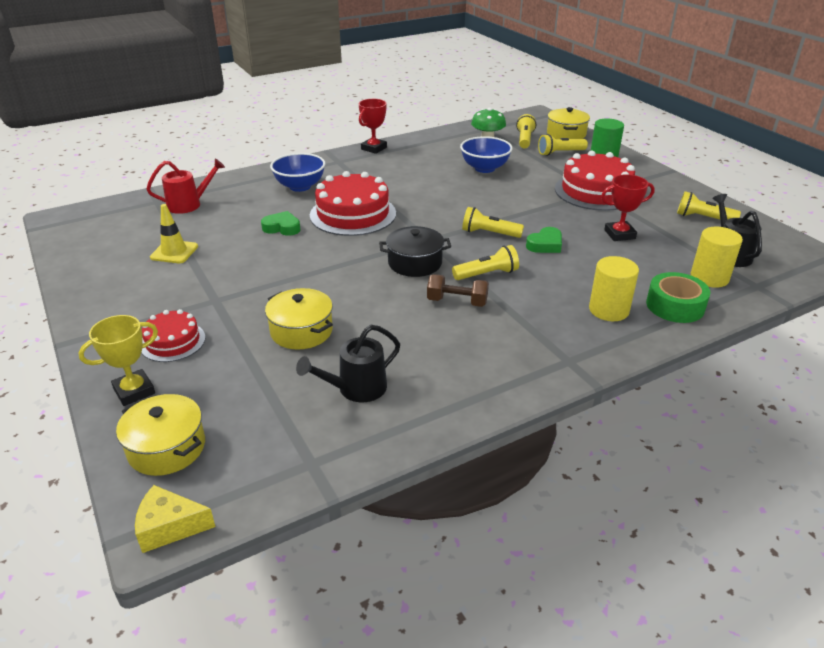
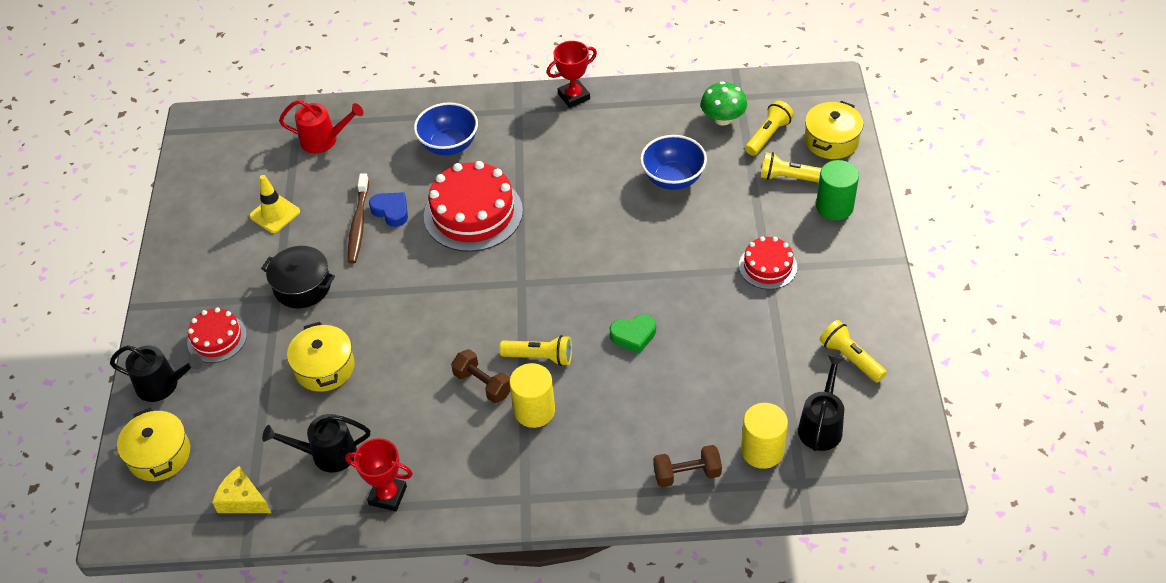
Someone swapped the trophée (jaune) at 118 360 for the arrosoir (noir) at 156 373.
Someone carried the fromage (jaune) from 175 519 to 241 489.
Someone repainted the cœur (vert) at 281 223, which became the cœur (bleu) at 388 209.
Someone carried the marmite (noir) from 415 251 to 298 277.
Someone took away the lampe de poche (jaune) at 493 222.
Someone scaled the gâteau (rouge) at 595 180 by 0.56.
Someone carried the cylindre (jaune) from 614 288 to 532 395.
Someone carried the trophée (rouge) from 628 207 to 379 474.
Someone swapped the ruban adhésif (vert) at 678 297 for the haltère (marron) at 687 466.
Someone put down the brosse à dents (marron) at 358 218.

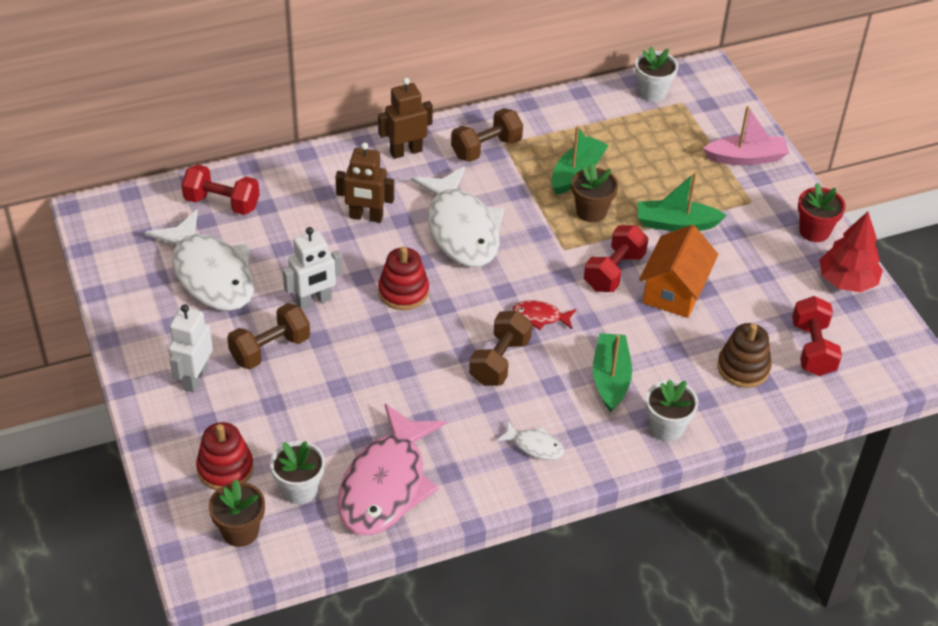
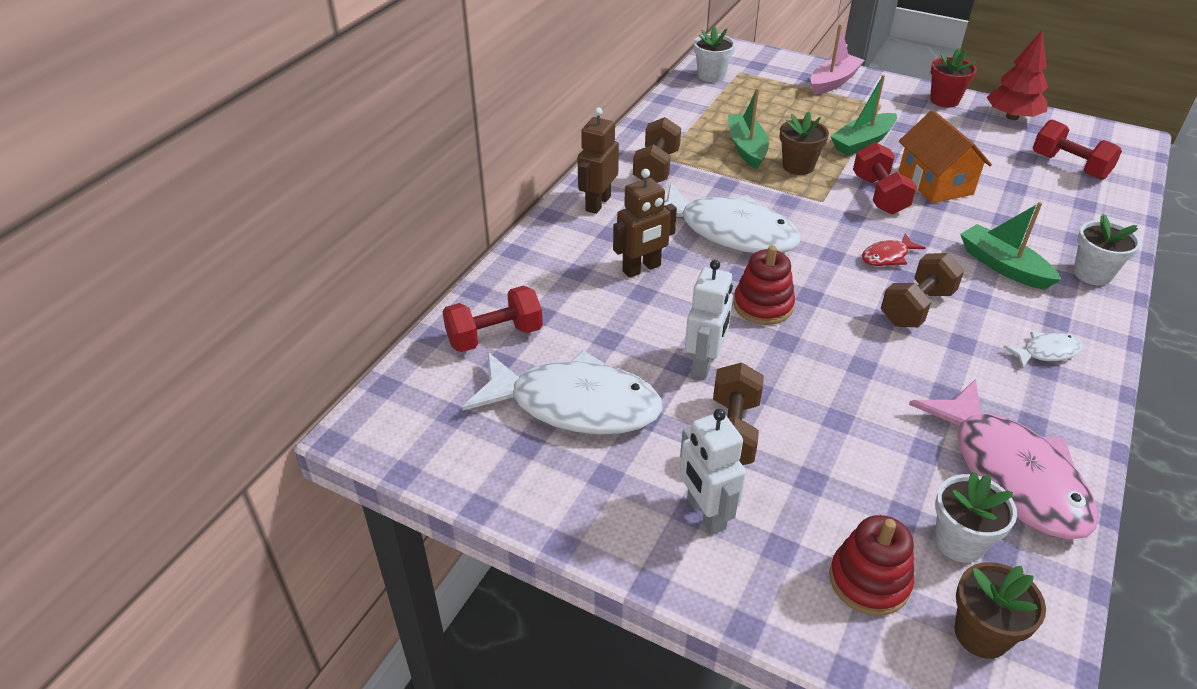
Someone rotated the haltère (marron) at 500 348 by 60 degrees clockwise.
Someone took away the jouet à empiler (marron) at 744 355.

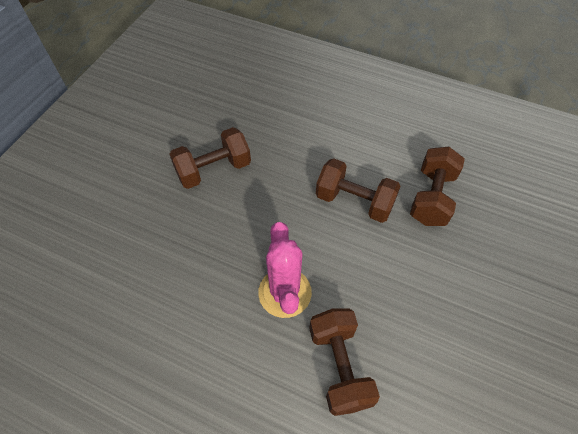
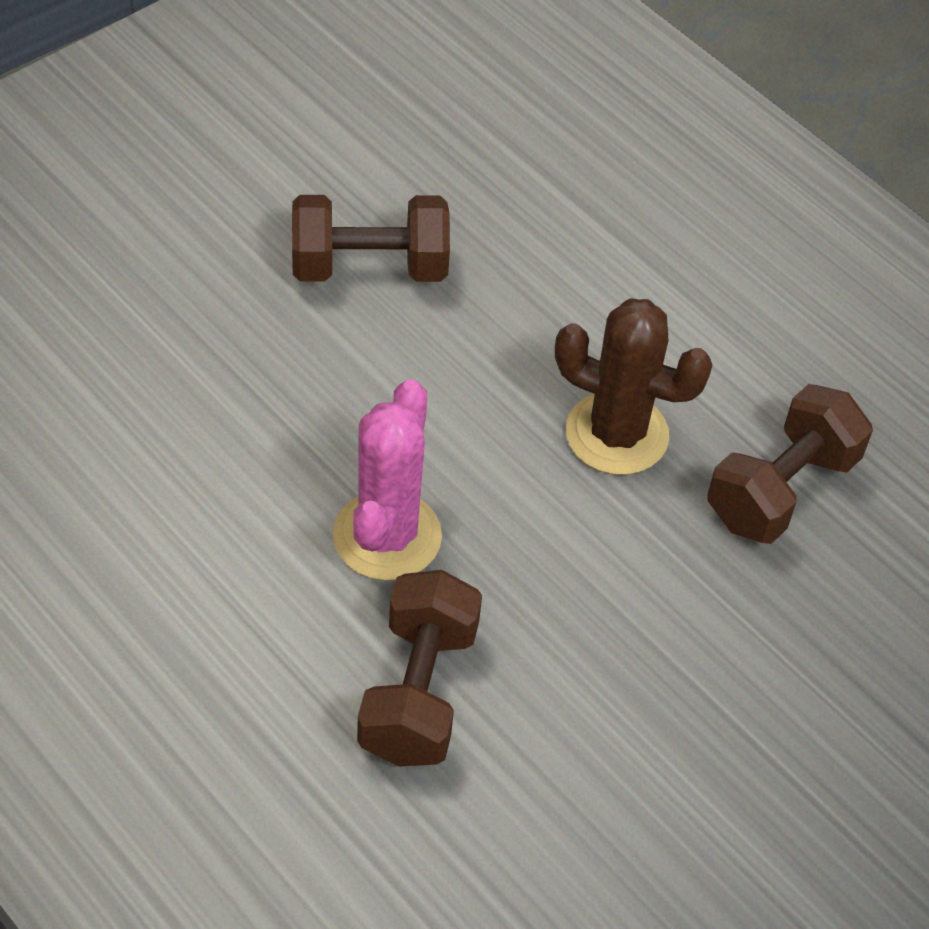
Someone swapped the haltère (marron) at 358 190 for the cactus (marron) at 633 387.

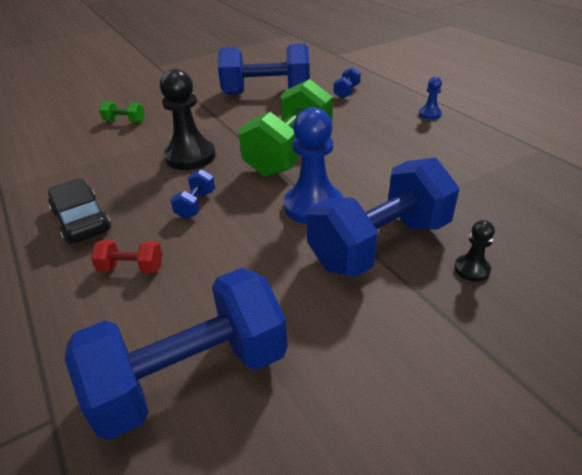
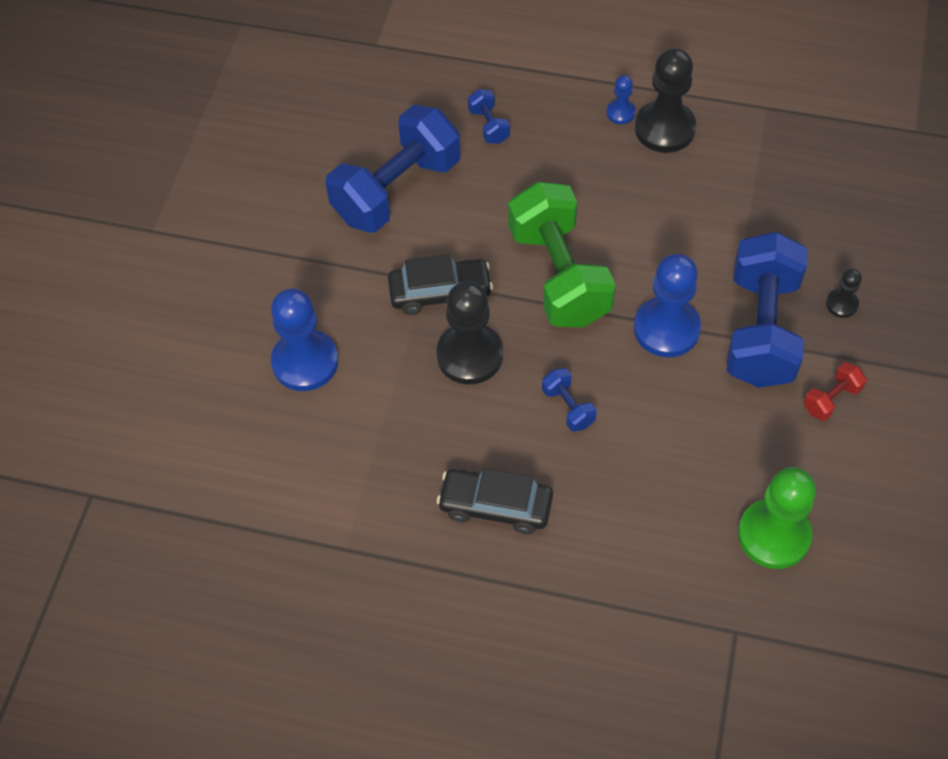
Someone swapped the haltère (bleu) at 176 354 for the pion (vert) at 777 518.
Someone carried the haltère (rouge) from 126 256 to 835 391.
Someone swapped the haltère (vert) at 122 112 for the pion (bleu) at 304 340.
Someone put down the voiture (noir) at 440 284.
Someone put down the pion (noir) at 665 100.

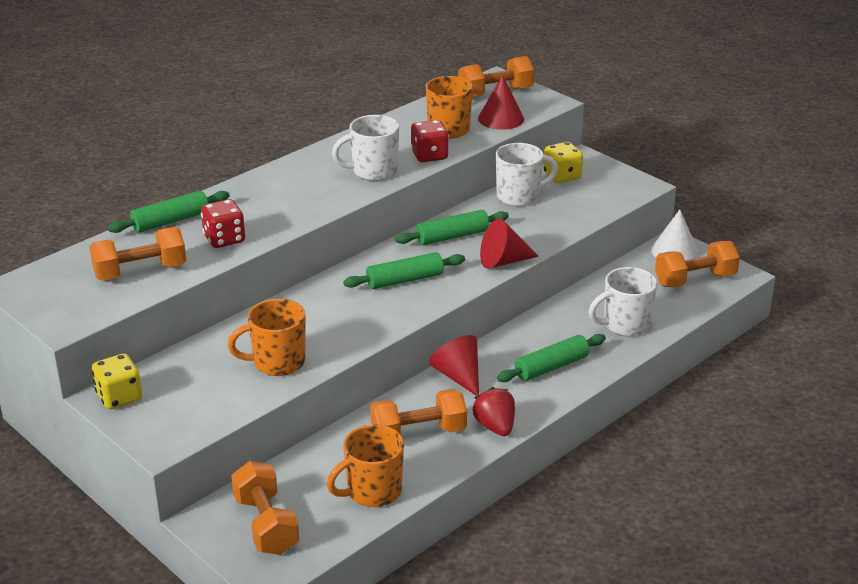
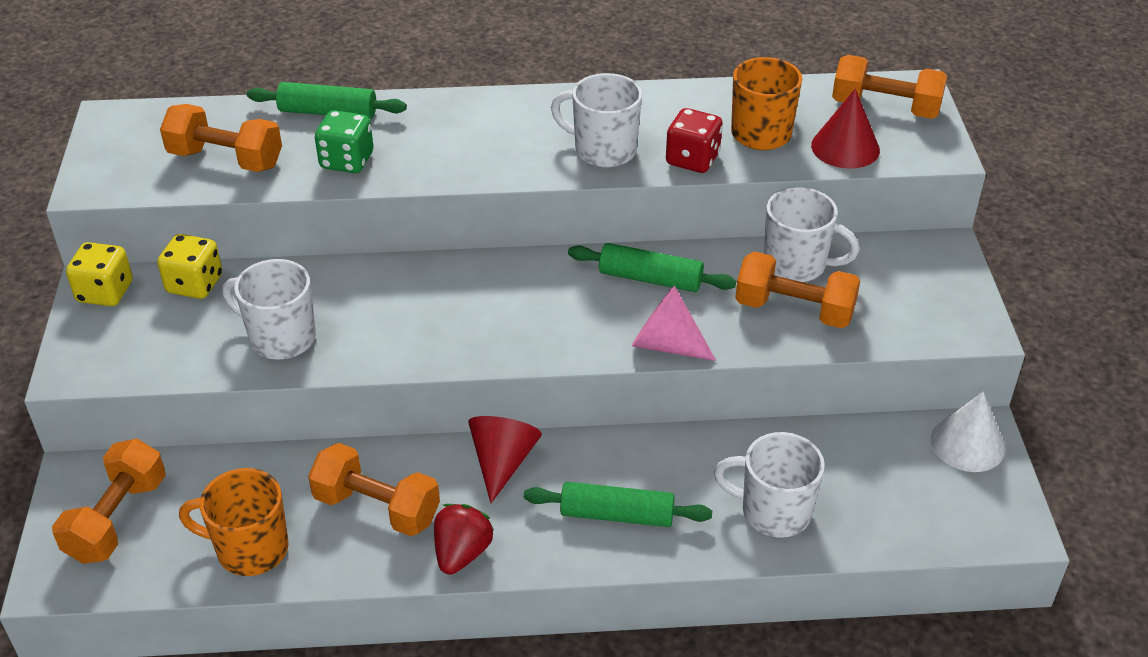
Someone repainted the dé (rouge) at 223 223, which became the dé (vert) at 344 141.
Someone repainted the tasse (orange) at 266 337, which became the tasse (blanc) at 269 309.
Someone took away the rouleau à pâtisserie (vert) at 404 270.
Someone repainted the cône (rouge) at 509 243, which became the cône (rose) at 674 323.
Someone carried the dé (jaune) from 563 162 to 189 266.
Someone carried the haltère (orange) from 697 264 to 797 290.

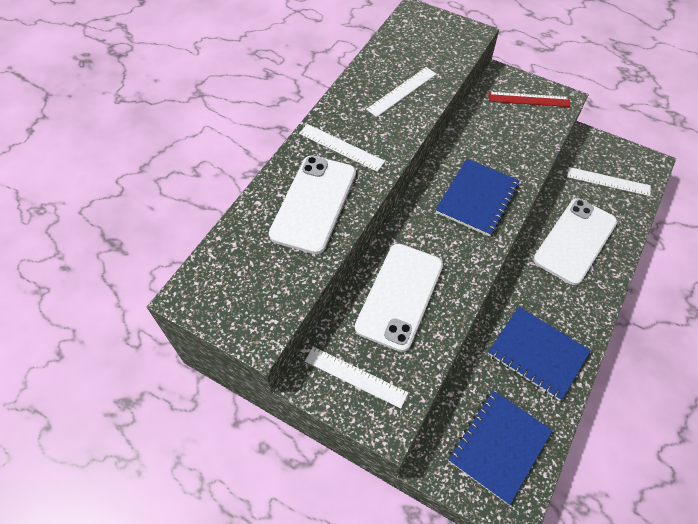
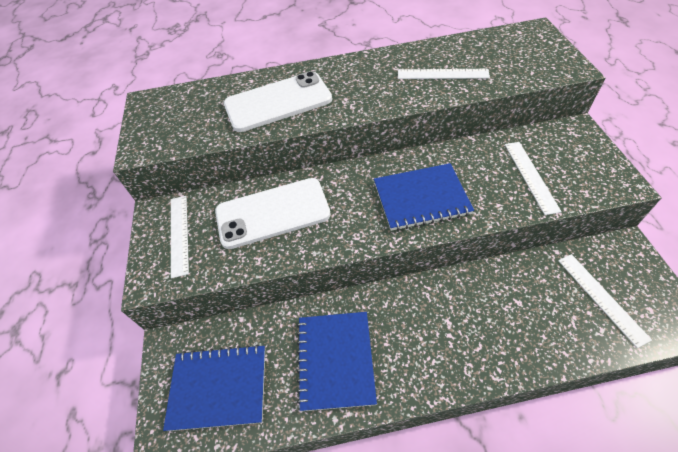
Someone carried the règle (blanc) from 342 148 to 533 178.
Someone took away the règle (rouge) at 529 99.
Someone took away the téléphone (blanc) at 575 241.

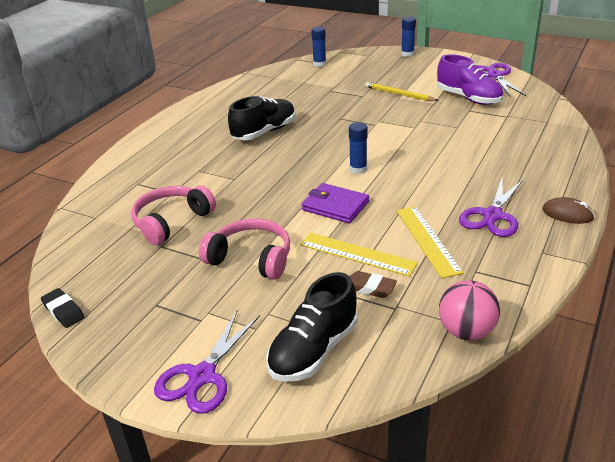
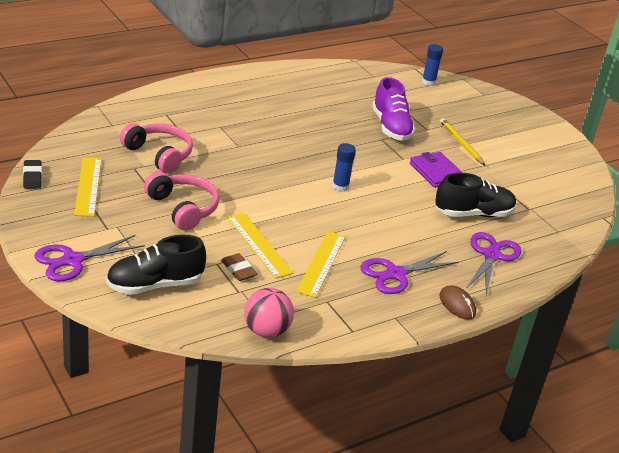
Someone rotated the casque audio (rose) at 173 215 by 60 degrees clockwise.
Someone carried the chaussure (noir) from 261 118 to 475 195.
Someone carried the portefeuille (violet) from 335 203 to 436 170.
Someone took away the bâton de colle (bleu) at 408 37.
Someone carried the chaussure (violet) from 470 79 to 394 109.
Someone carried the ciseaux (violet) from 501 79 to 494 264.
Someone put down the règle (jaune) at 88 187.

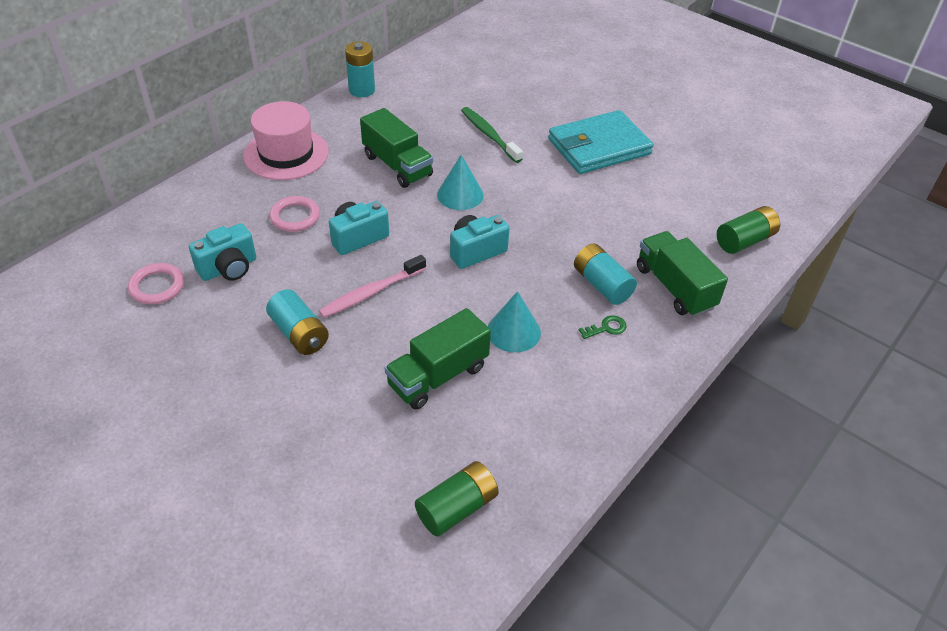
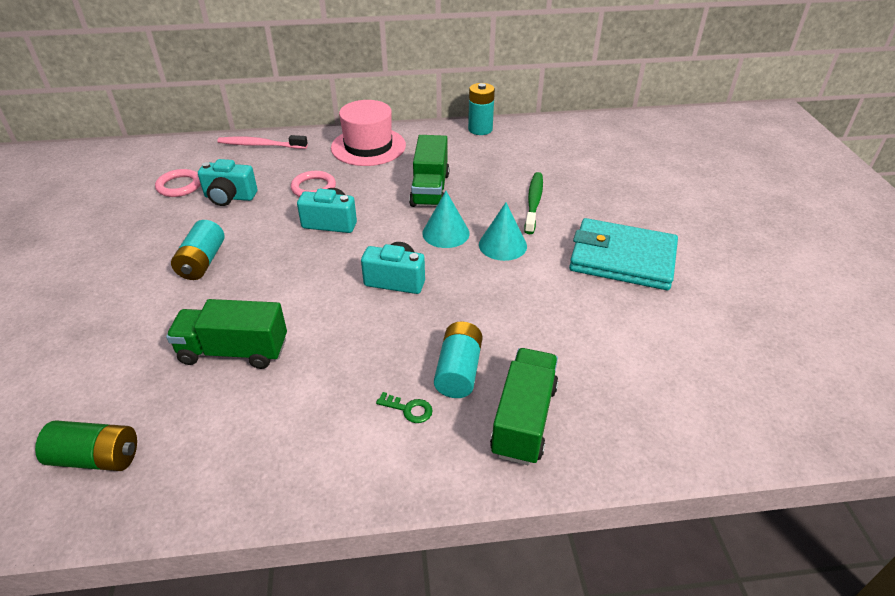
Someone carried the brosse à dents (rose) from 372 286 to 262 142.
Someone carried the cône (turquoise) from 514 322 to 503 232.
Someone took away the pile (vert) at 748 230.

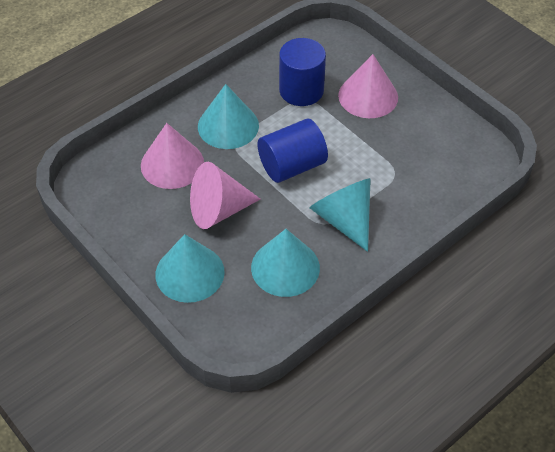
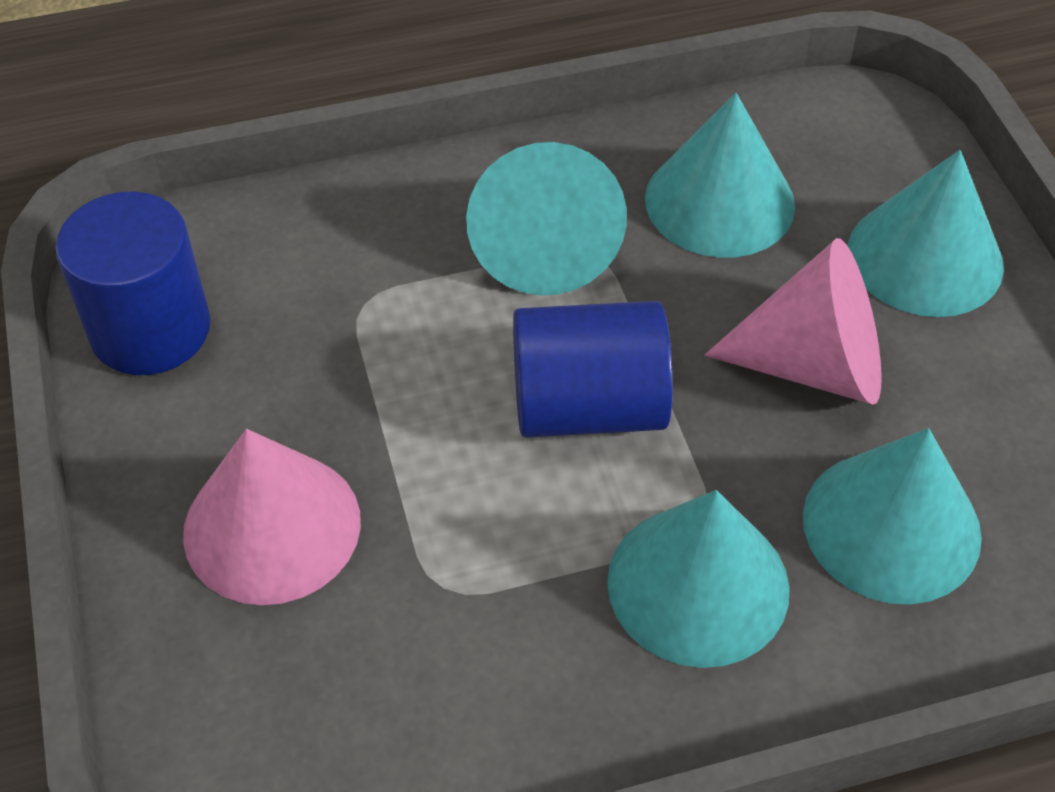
Someone repainted the cône (rose) at 172 156, which became the cône (turquoise) at 892 516.
Someone carried the cylindre (bleu) from 302 72 to 133 283.

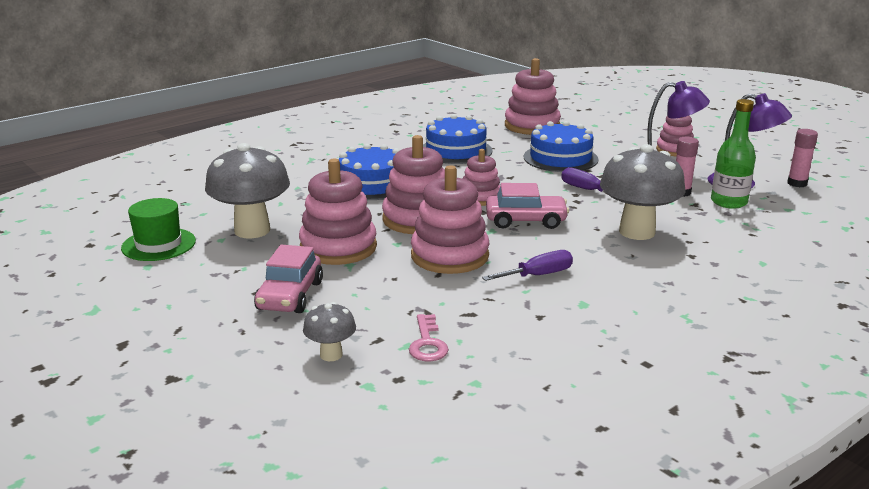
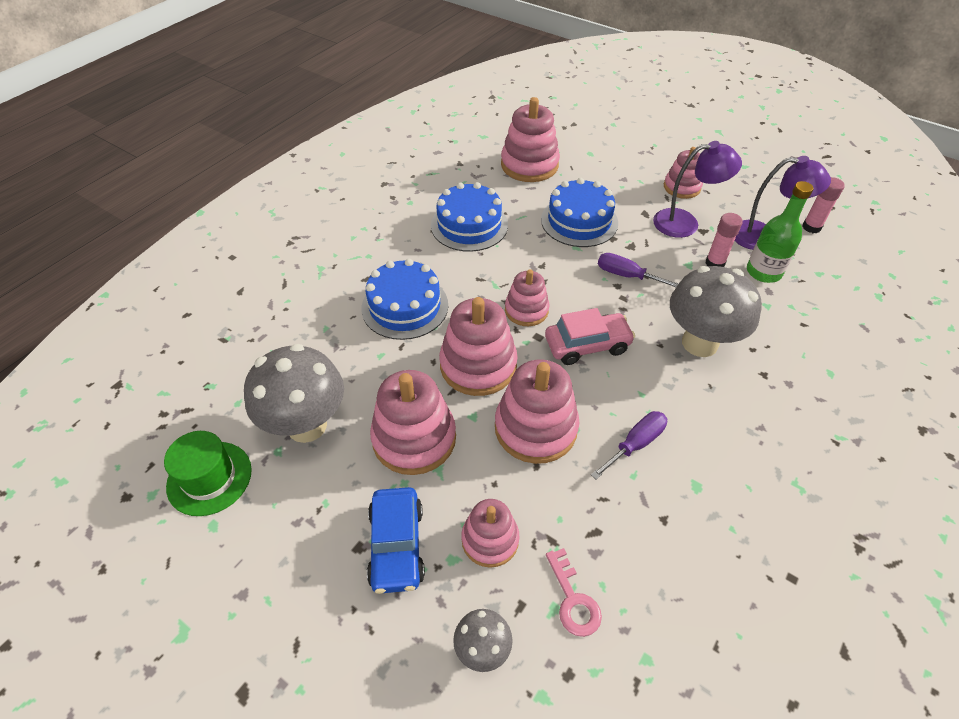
Someone repainted the voiture (rose) at 288 279, which became the voiture (bleu) at 396 540.
Someone put down the jouet à empiler (rose) at 490 533.

